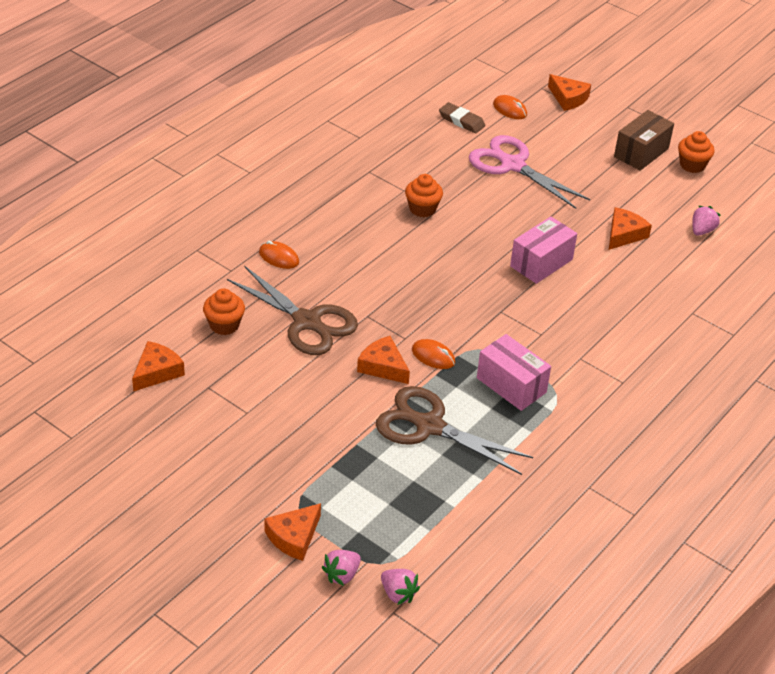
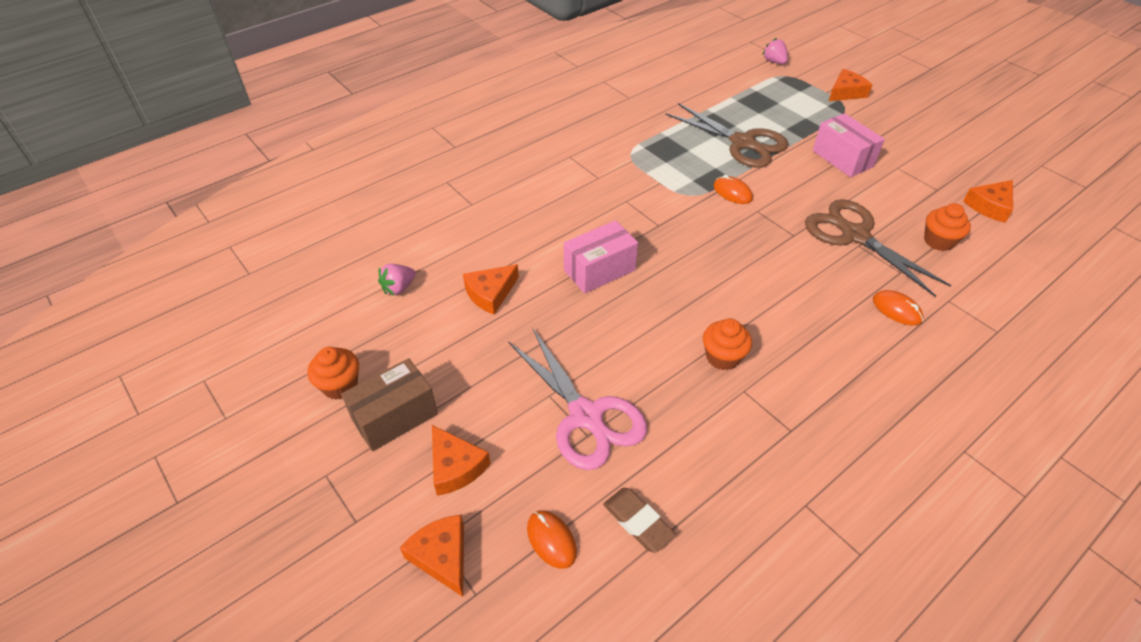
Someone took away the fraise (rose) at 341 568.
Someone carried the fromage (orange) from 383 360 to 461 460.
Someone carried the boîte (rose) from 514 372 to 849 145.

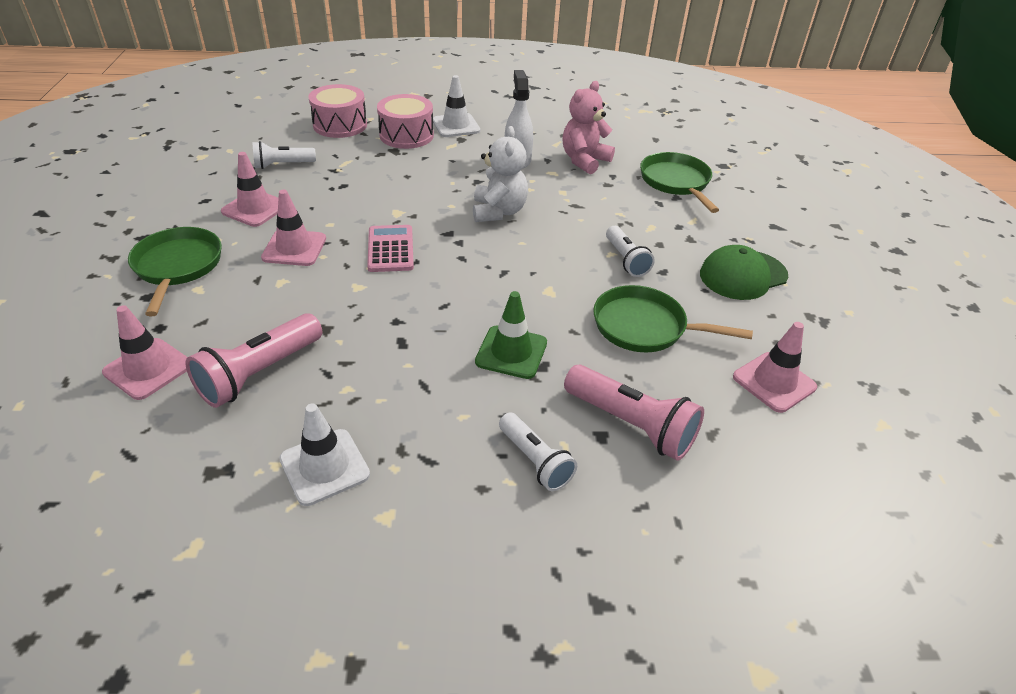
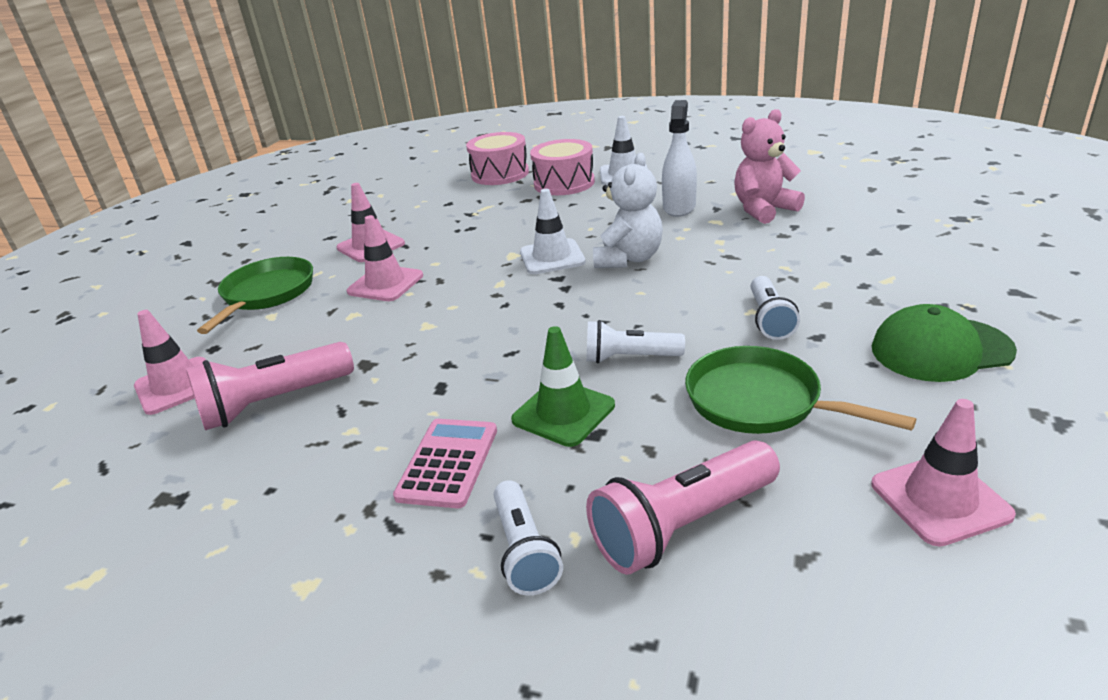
Someone carried the lampe de poche (blanc) from 284 155 to 635 341.
Someone carried the cône de chantier (blanc) from 324 454 to 553 231.
Someone carried the calculatrice (rose) from 390 248 to 445 464.
Someone rotated the lampe de poche (rose) at 634 412 by 90 degrees clockwise.
Someone took away the poêle (vert) at 679 182.

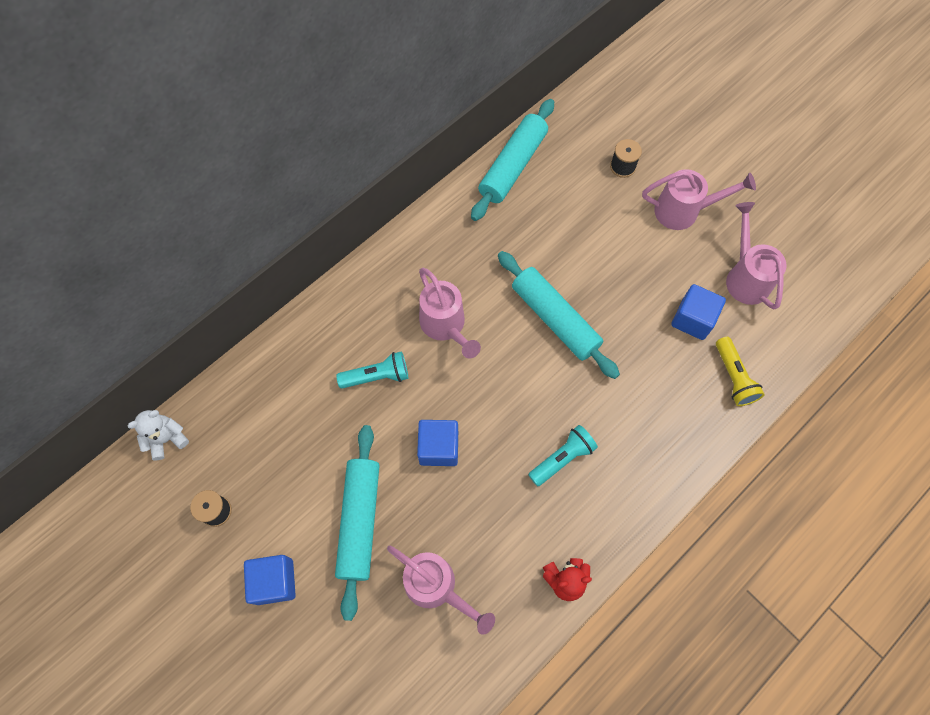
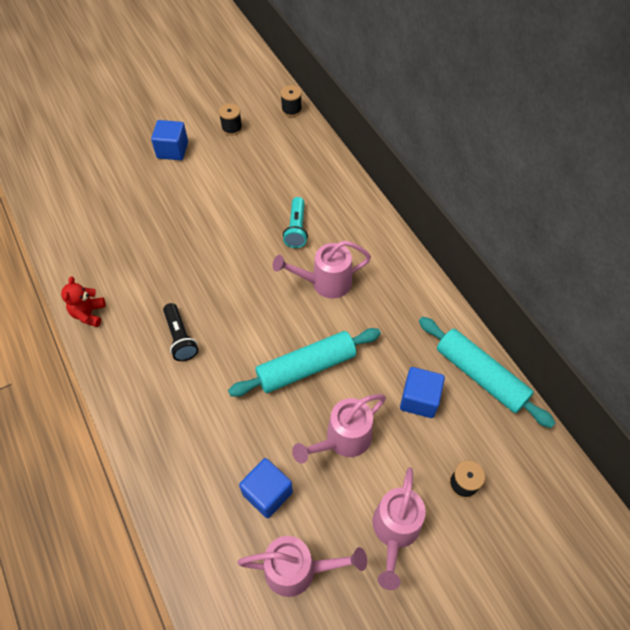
Someone swapped the ours en peluche (blanc) at 158 435 for the bobine (noir) at 291 101.
Someone took away the rouleau à pâtisserie (turquoise) at 357 523.
Someone carried the arrosoir (rose) from 441 590 to 339 428.
Someone carried the cube (bleu) from 437 443 to 422 392.
Someone repainted the lampe de poche (turquoise) at 563 455, which became the lampe de poche (noir) at 180 332.
Someone took away the lampe de poche (jaune) at 740 371.

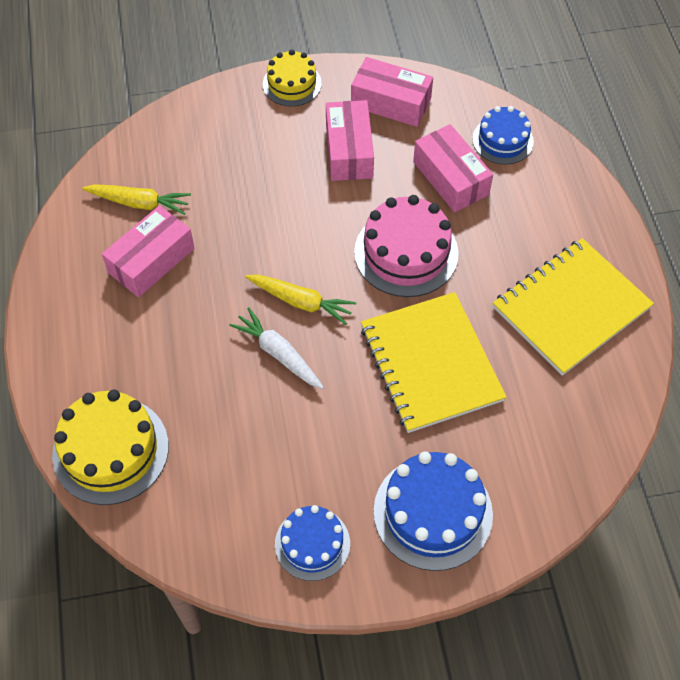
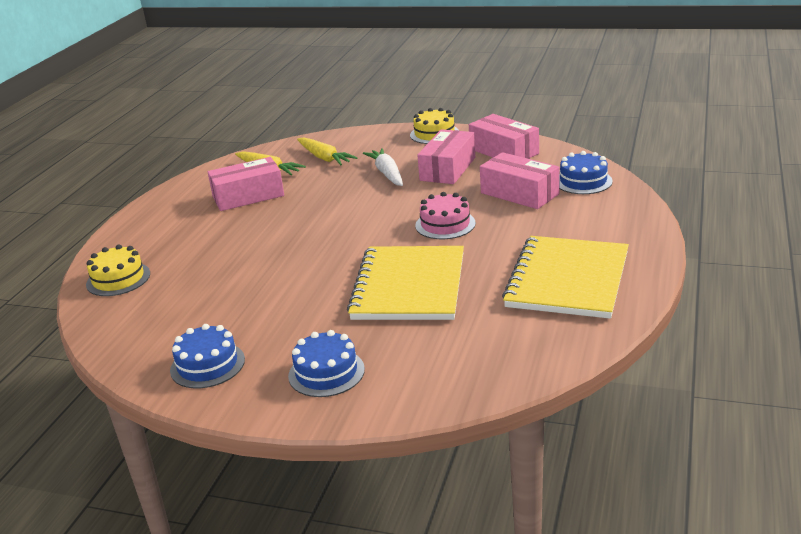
Someone scaled the gâteau (jaune) at 110 447 by 0.62.
Someone carried the carotte (blanc) from 276 348 to 383 167.
Someone carried the carotte (jaune) from 300 300 to 327 151.
Someone scaled the gâteau (rose) at 406 246 by 0.62.
Someone scaled the gâteau (bleu) at 433 511 by 0.62.
Someone rotated the boîte (rose) at 453 168 by 45 degrees counterclockwise.
Someone rotated the carnet (jaune) at 573 307 by 60 degrees counterclockwise.

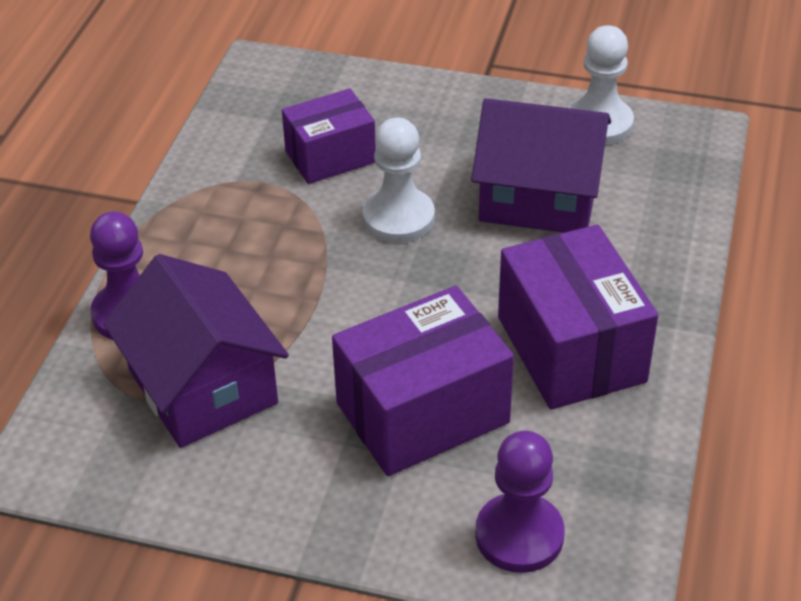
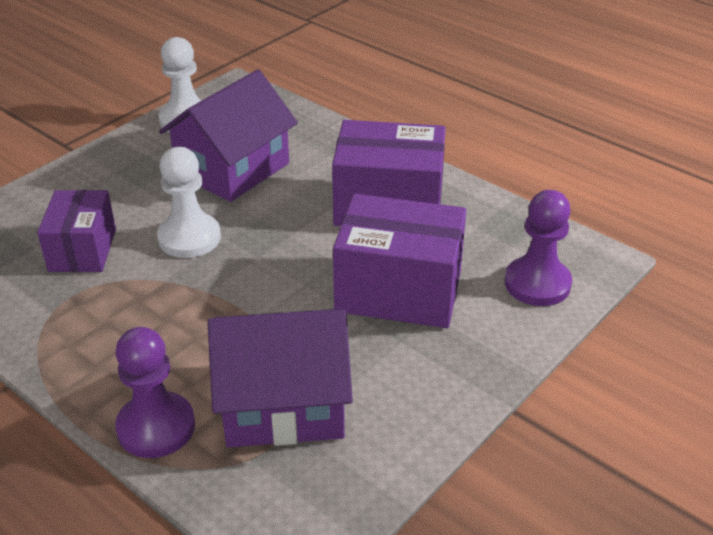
Someone rotated the boîte (violet) at 423 381 by 75 degrees counterclockwise.

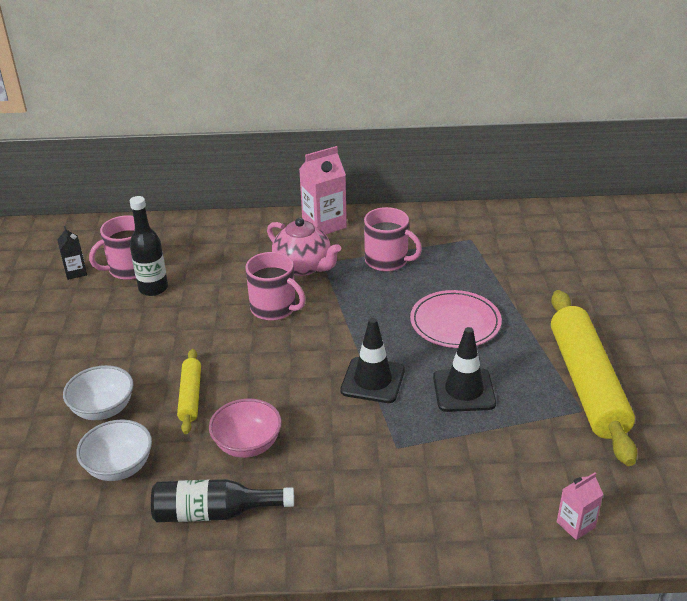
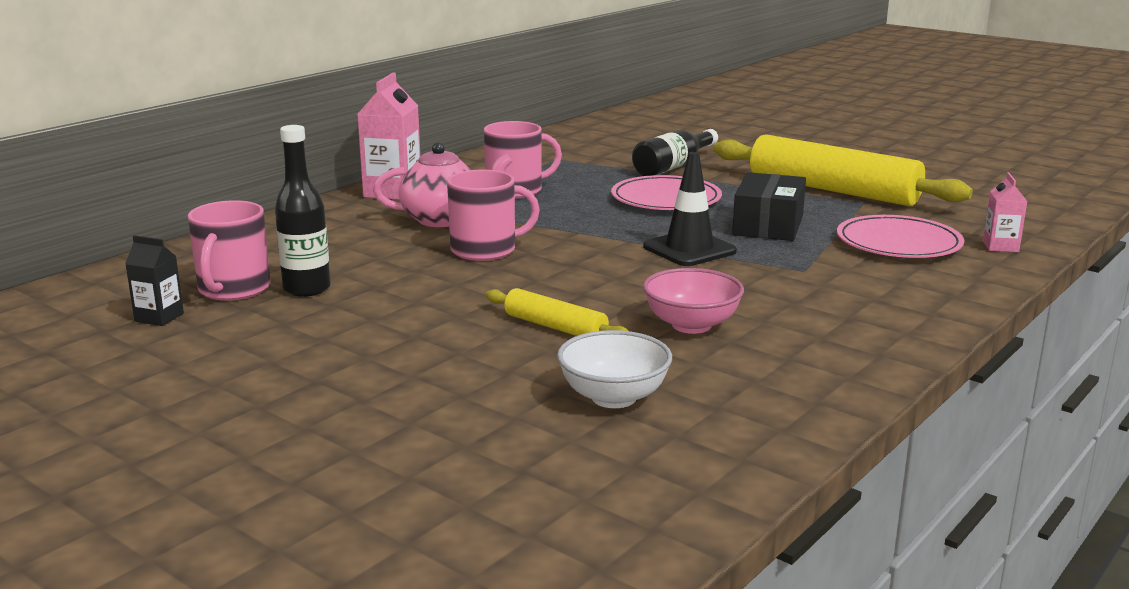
Someone took away the bol (blanc) at 98 392.
Someone carried the bouteille (noir) from 222 500 to 675 152.
Someone swapped the cône de chantier (noir) at 464 369 for the boîte (noir) at 769 206.
Someone put down the assiette (rose) at 900 236.

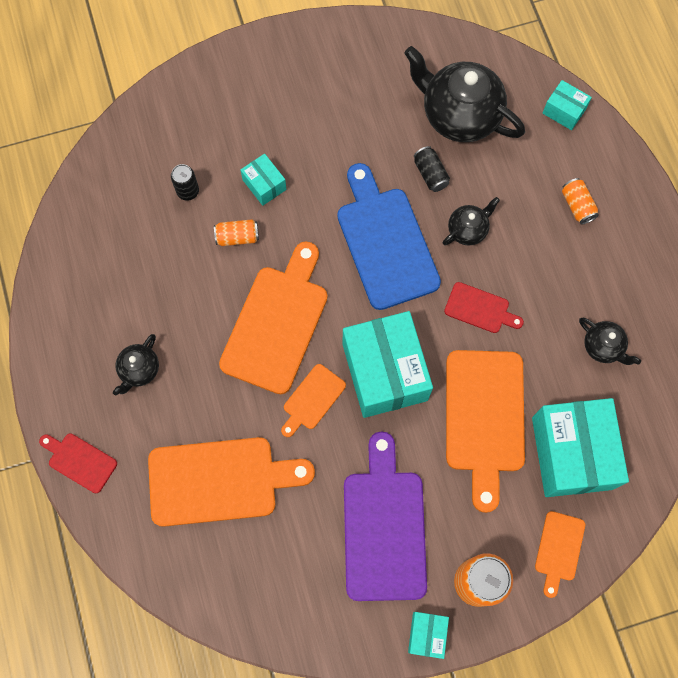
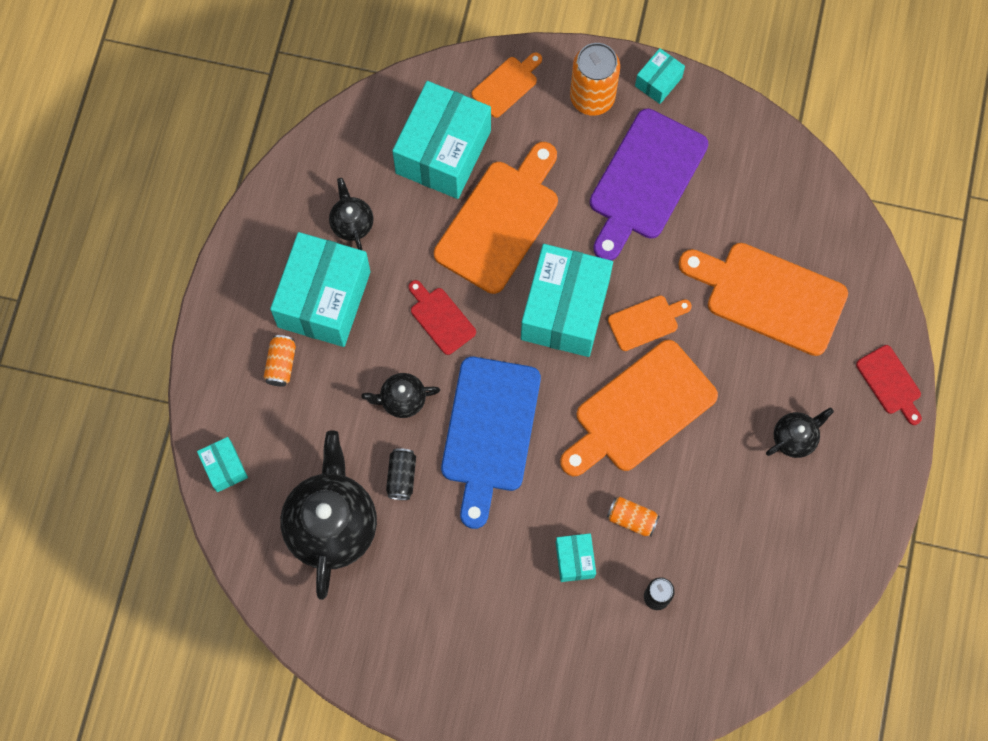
Someone rotated the théière (noir) at 464 94 by 150 degrees counterclockwise.
Someone put down the boîte (turquoise) at 320 289.

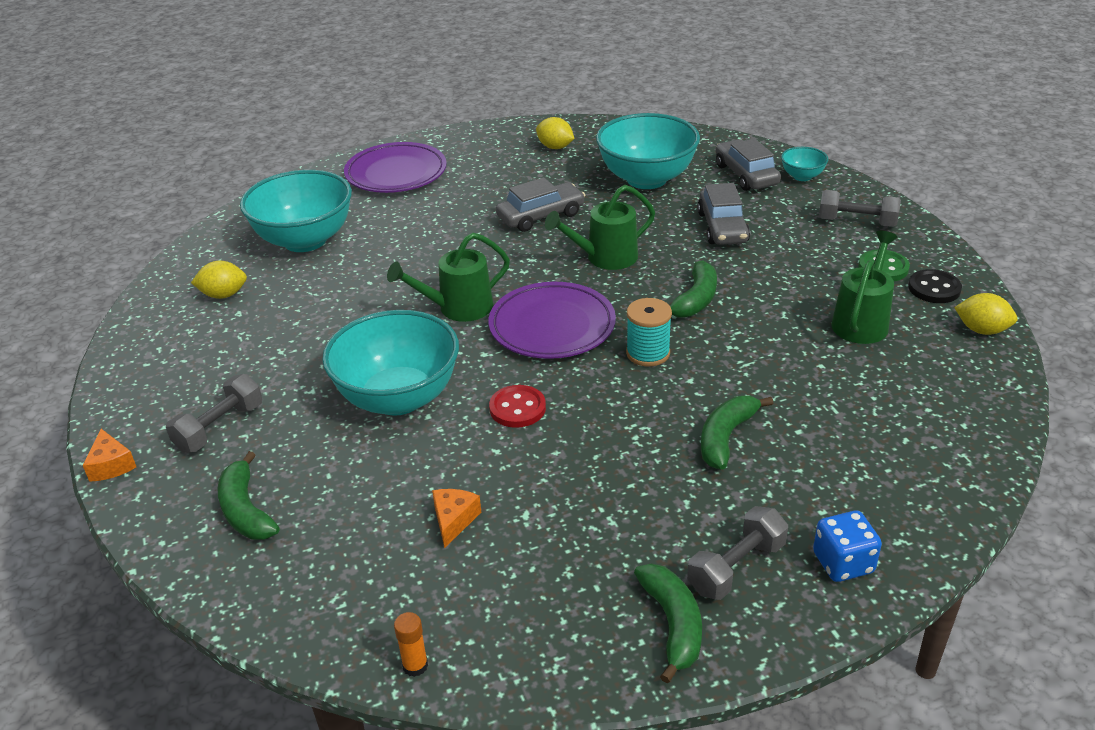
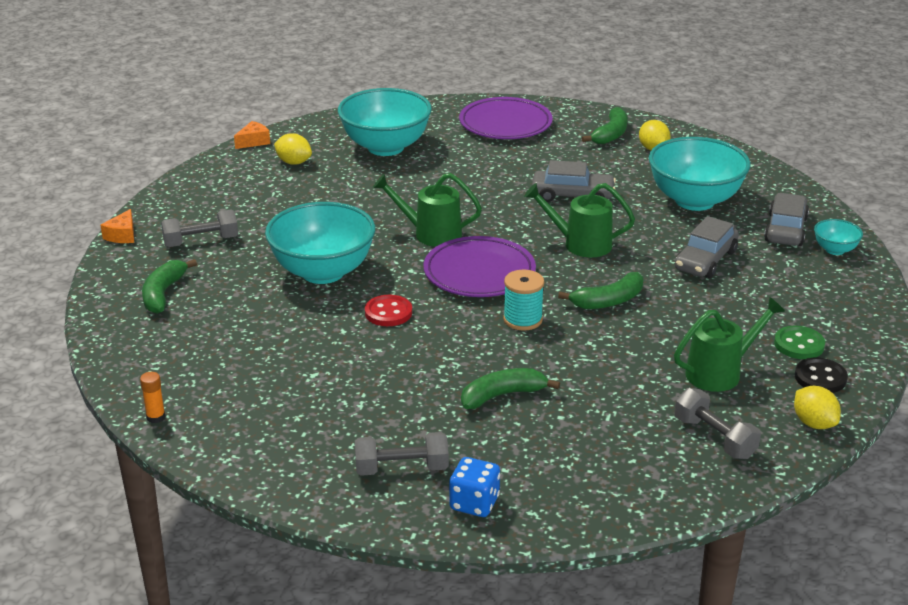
Someone carried the fromage (orange) from 456 518 to 252 135.
Someone carried the banane (vert) from 668 623 to 605 126.
Someone carried the haltère (gris) from 860 208 to 717 423.

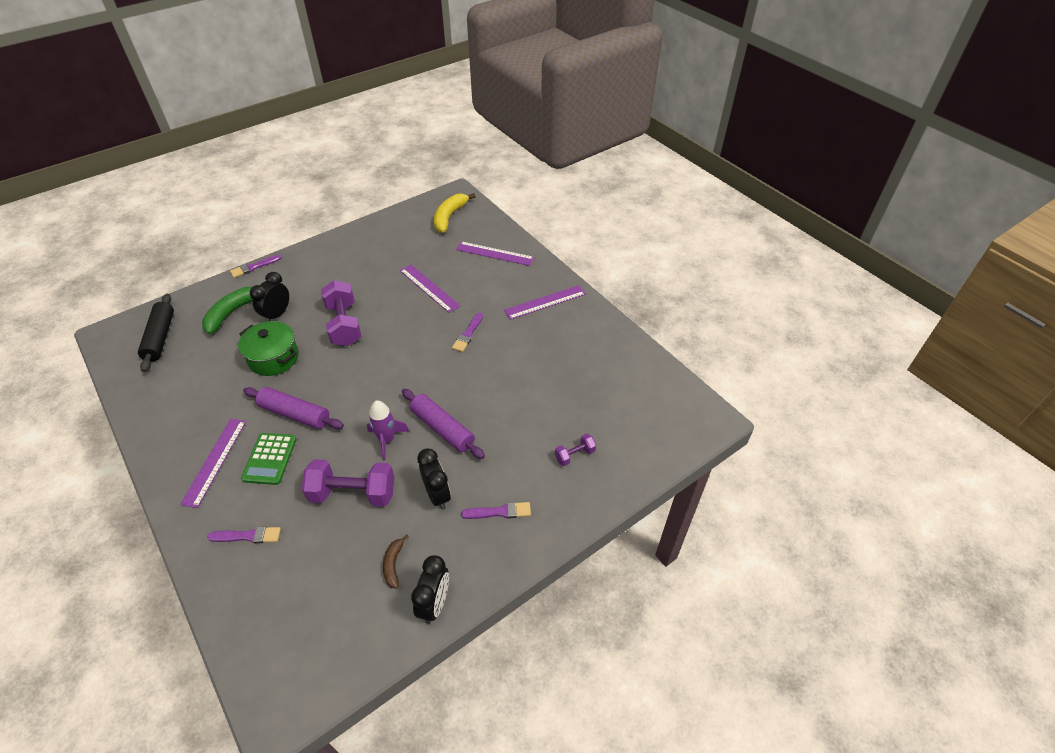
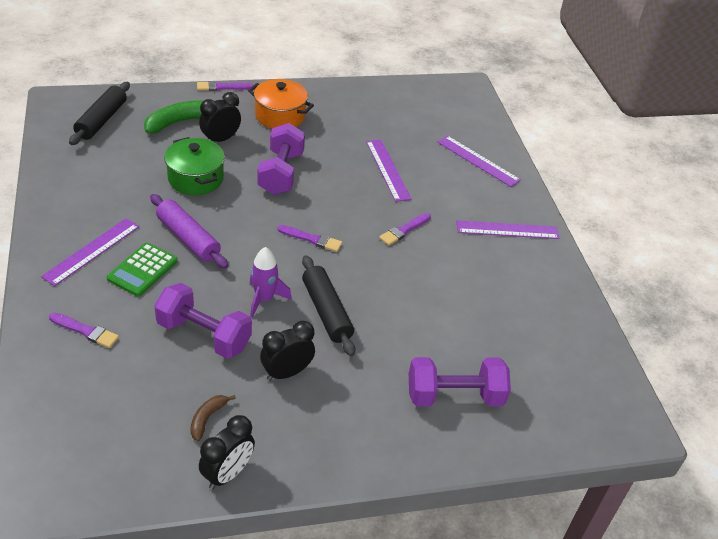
Someone repainted the rouleau à pâtisserie (violet) at 443 424, which became the rouleau à pâtisserie (noir) at 328 305.
Someone rotated the réveil (noir) at 434 479 by 120 degrees counterclockwise.
Someone took away the banane (jaune) at 455 213.
Someone carried the pinceau (violet) from 496 510 to 310 238.
Someone scaled the haltère (violet) at 575 449 by 1.99.
Someone put down the marmite (orange) at 281 104.

